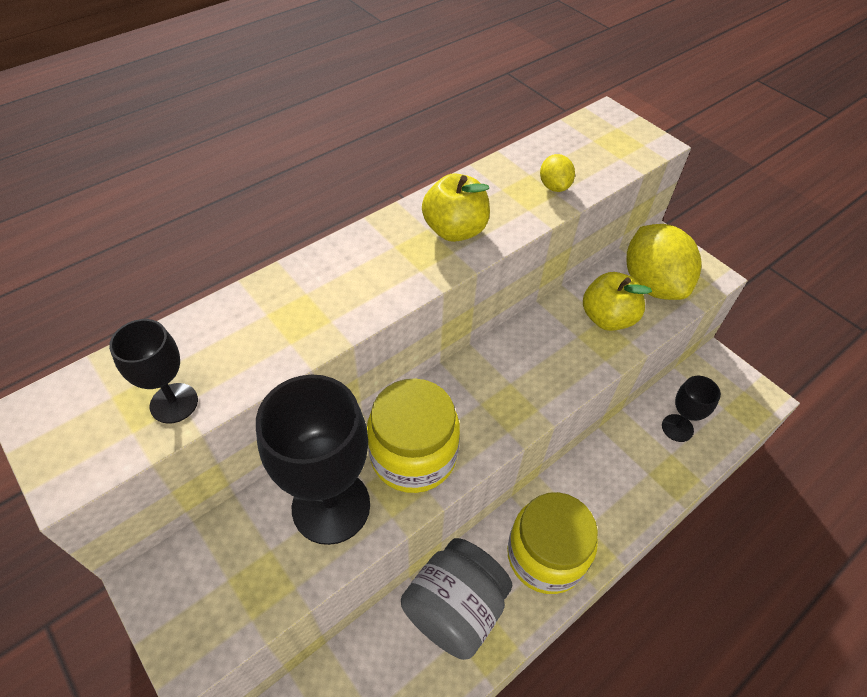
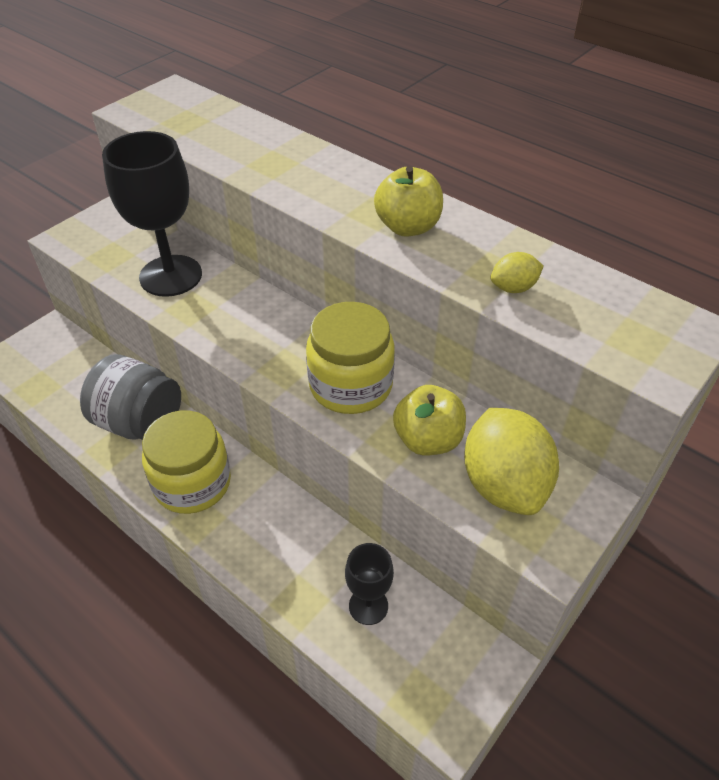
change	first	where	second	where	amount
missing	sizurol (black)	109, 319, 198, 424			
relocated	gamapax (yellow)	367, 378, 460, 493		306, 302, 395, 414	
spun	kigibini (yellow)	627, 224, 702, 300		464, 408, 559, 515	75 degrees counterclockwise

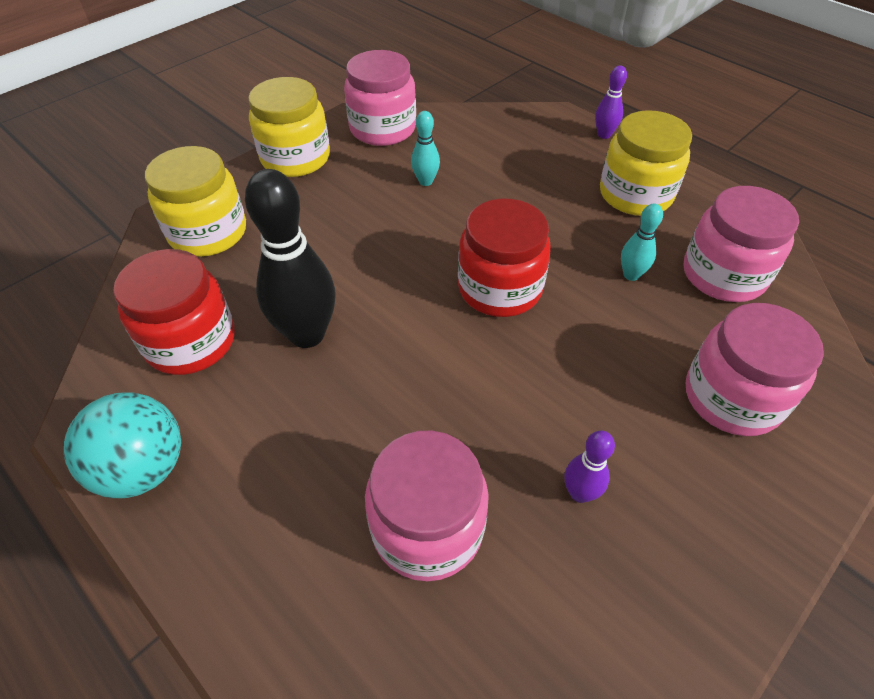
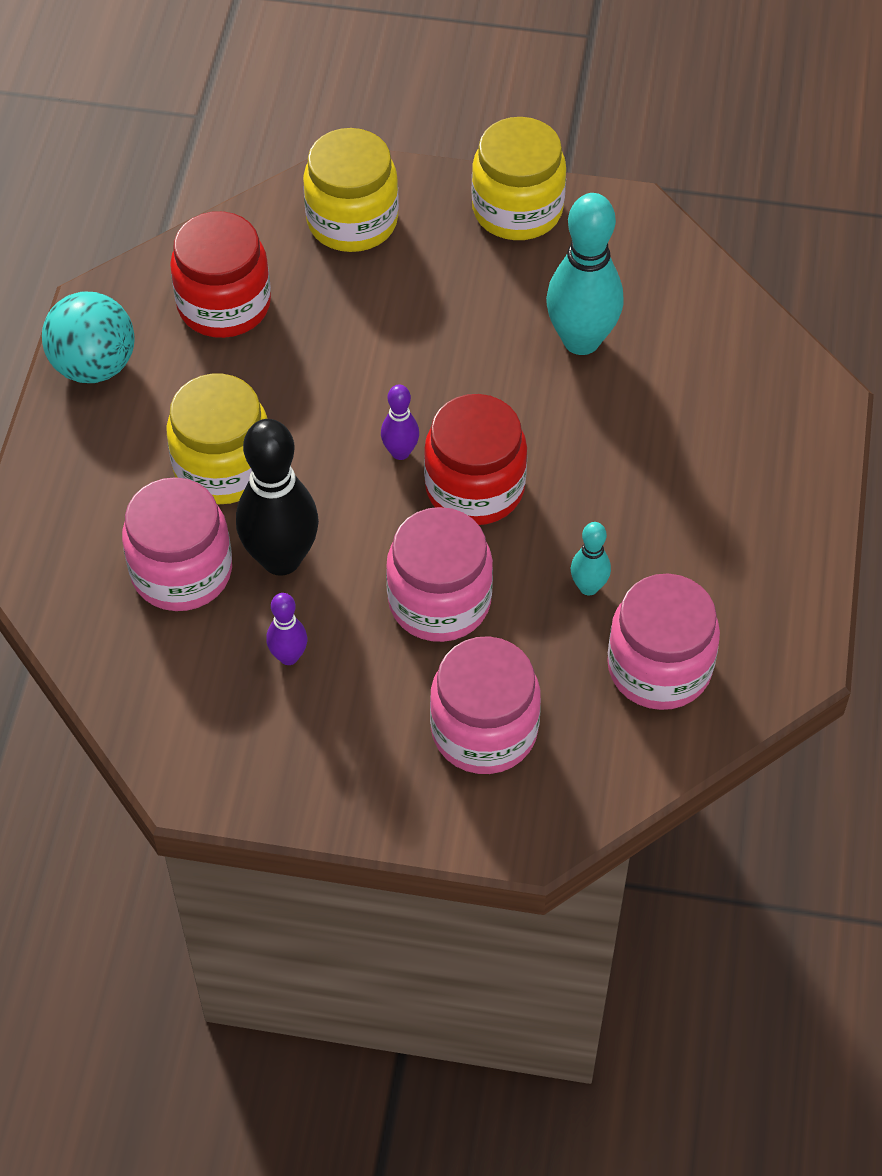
change	first	where	second	where	amount
relocated	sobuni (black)	245, 169, 336, 348		236, 419, 319, 576	
relocated	gamapax (pink)	344, 50, 416, 146		386, 507, 493, 642	
size	sobuni (turquoise)	411, 111, 440, 186		546, 193, 624, 355	x2.04
relocated	sobuni (purple)	595, 65, 627, 139		381, 384, 419, 460	
relocated	gamapax (yellow)	600, 110, 692, 216		166, 374, 268, 504	

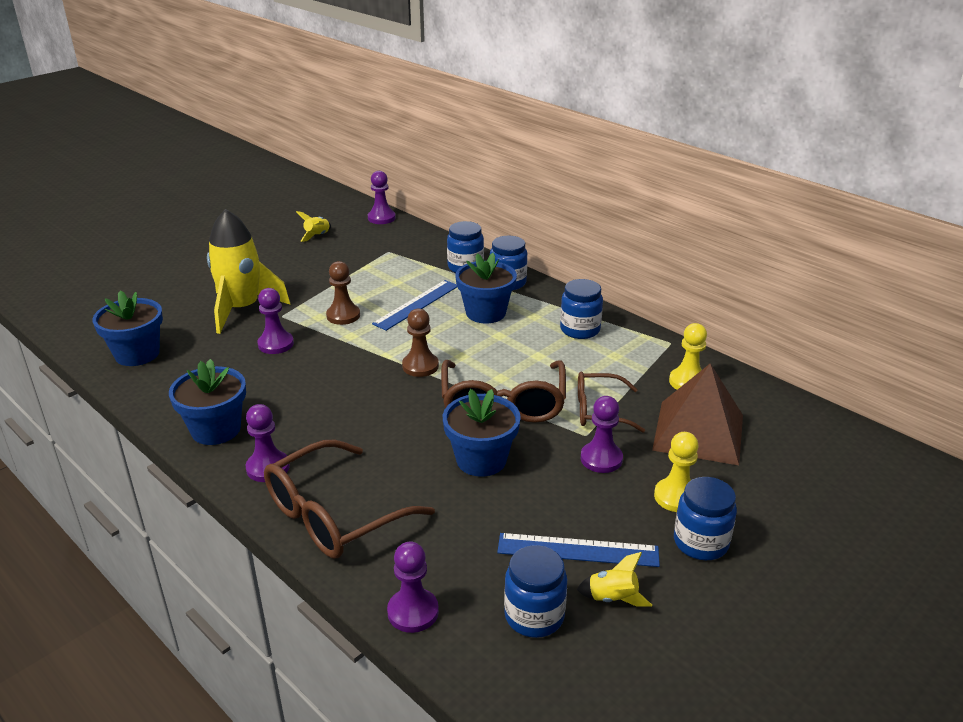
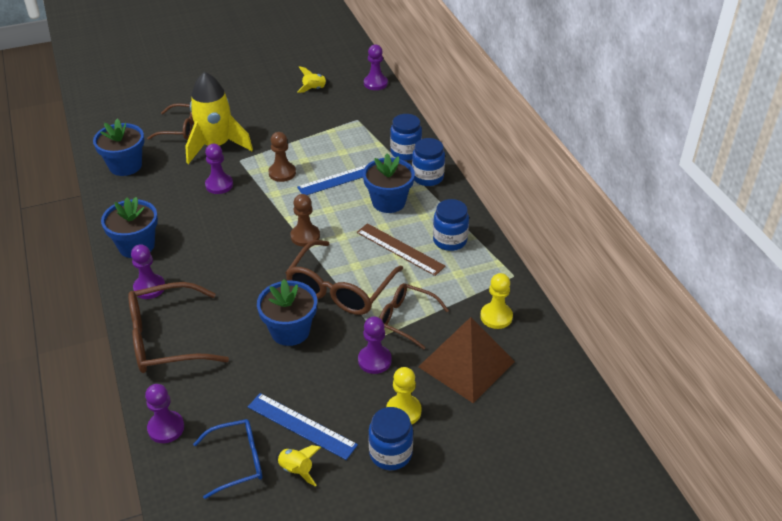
change	first	where	second	where	amount
exchanged	gamapax (blue)	504, 545, 567, 638	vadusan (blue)	193, 419, 262, 499	
appeared			vadusan (brown)	147, 103, 194, 140	
appeared			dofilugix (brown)	357, 223, 446, 276	

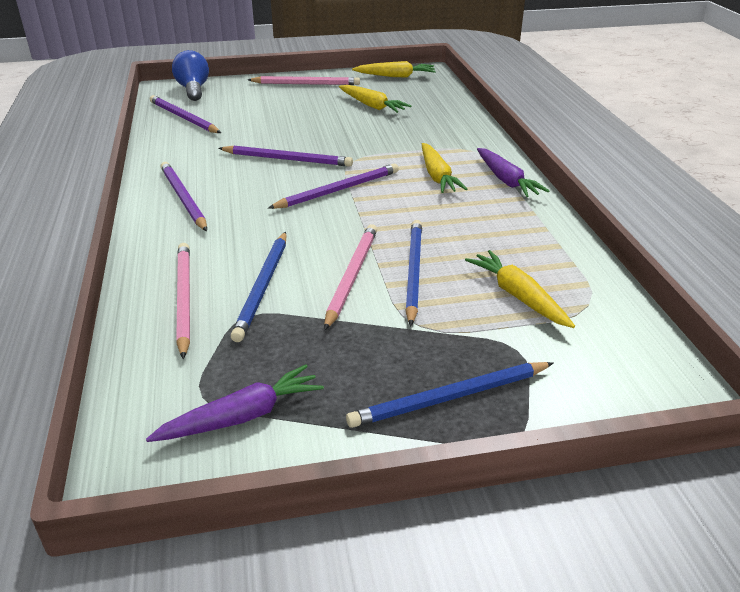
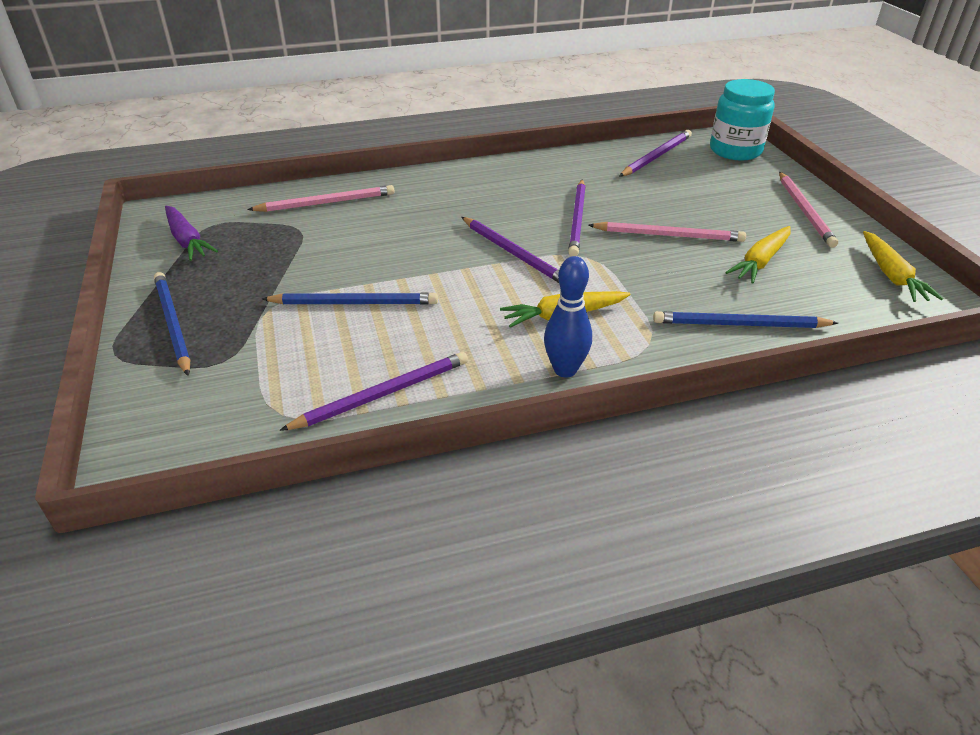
change	first	where	second	where	amount
relocated	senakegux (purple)	161, 162, 207, 231		279, 352, 468, 431	
exchanged	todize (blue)	172, 50, 209, 101	gamapax (turquoise)	710, 79, 775, 161	
relocated	senakegux (blue)	231, 232, 287, 342		653, 311, 838, 328	
relocated	senakegux (pink)	324, 224, 377, 330		588, 222, 746, 242	
missing	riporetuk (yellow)	465, 250, 575, 328			
exchanged	riporetuk (purple)	477, 148, 550, 197	sobuni (blue)	544, 256, 592, 378	

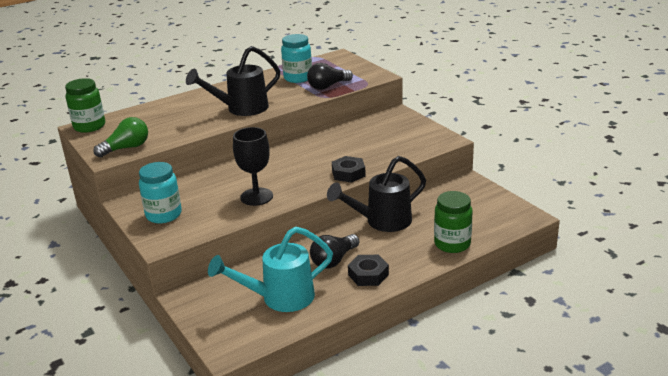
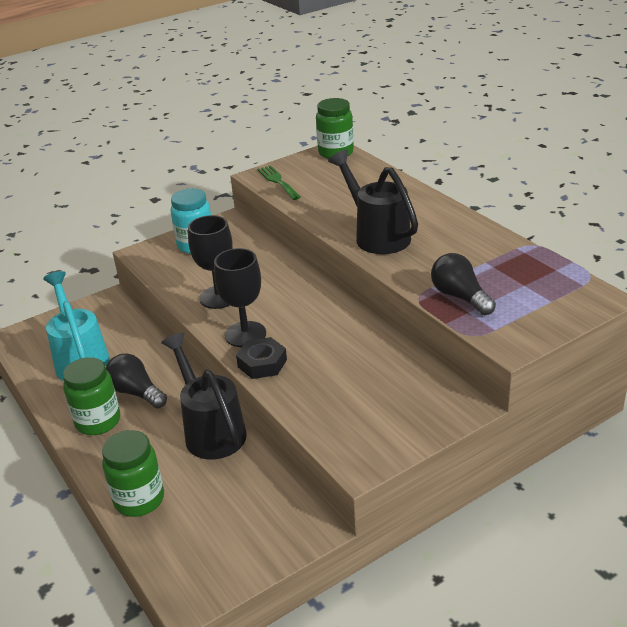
change	first	where	second	where	amount
exchanged	todize (green)	93, 117, 148, 158	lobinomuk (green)	257, 165, 301, 200	
missing	gamapax (turquoise)	281, 34, 312, 83			
exchanged	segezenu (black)	348, 255, 389, 286	gamapax (green)	63, 357, 120, 435	
appeared			sizurol (black)	214, 248, 266, 347	

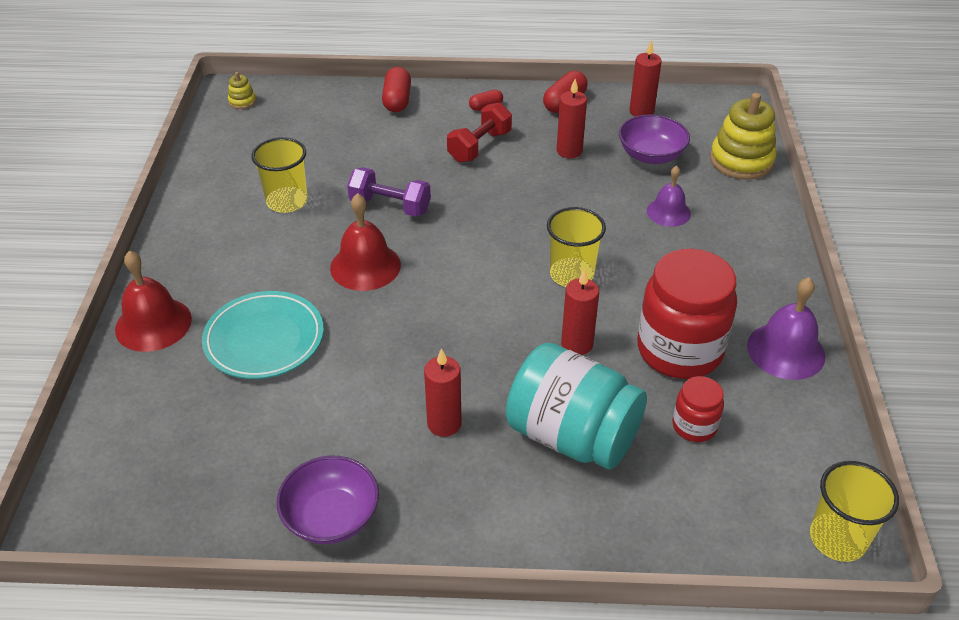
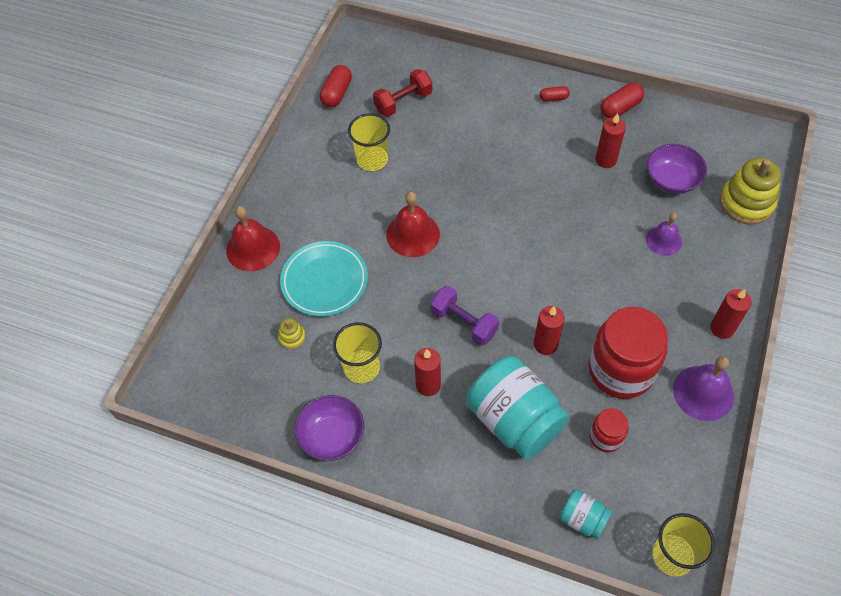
change	first	where	second	where	amount
relocated	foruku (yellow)	228, 72, 256, 109		278, 318, 306, 349	
relocated	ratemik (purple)	347, 167, 431, 217		430, 285, 499, 346	
relocated	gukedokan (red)	382, 67, 411, 112		320, 65, 352, 107	
relocated	ratemik (red)	447, 102, 512, 162		373, 69, 432, 117	
relocated	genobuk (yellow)	547, 207, 606, 287		333, 322, 382, 383	
relocated	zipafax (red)	629, 40, 662, 117		710, 289, 752, 339	
appeared			gamapax (turquoise)	559, 489, 612, 539	

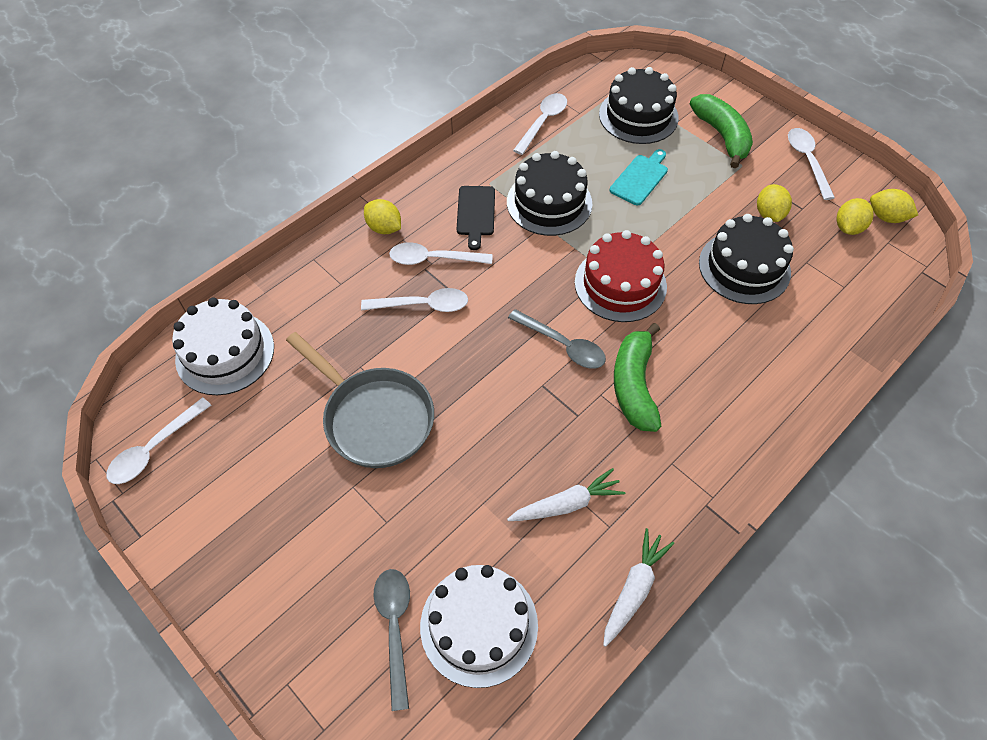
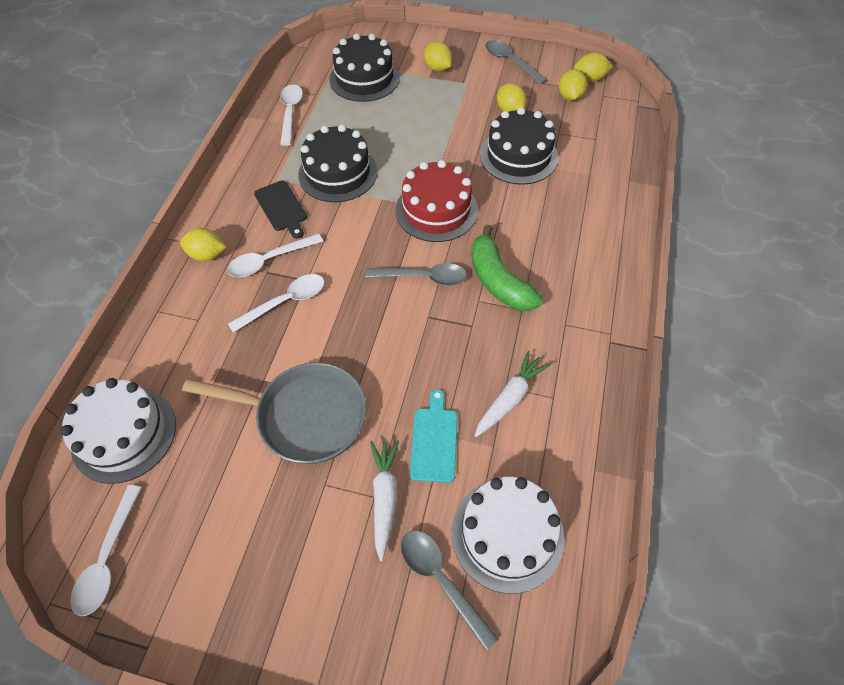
change	first	where	second	where	amount
relocated	riporetuk (white)	603, 528, 674, 647		370, 440, 399, 561	
relocated	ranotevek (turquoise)	610, 149, 668, 205		410, 389, 458, 483	
exchanged	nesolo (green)	690, 94, 753, 168	kigibini (yellow)	424, 42, 453, 71	
colour	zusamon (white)	788, 128, 835, 200	zusamon (grey)	485, 40, 548, 84	

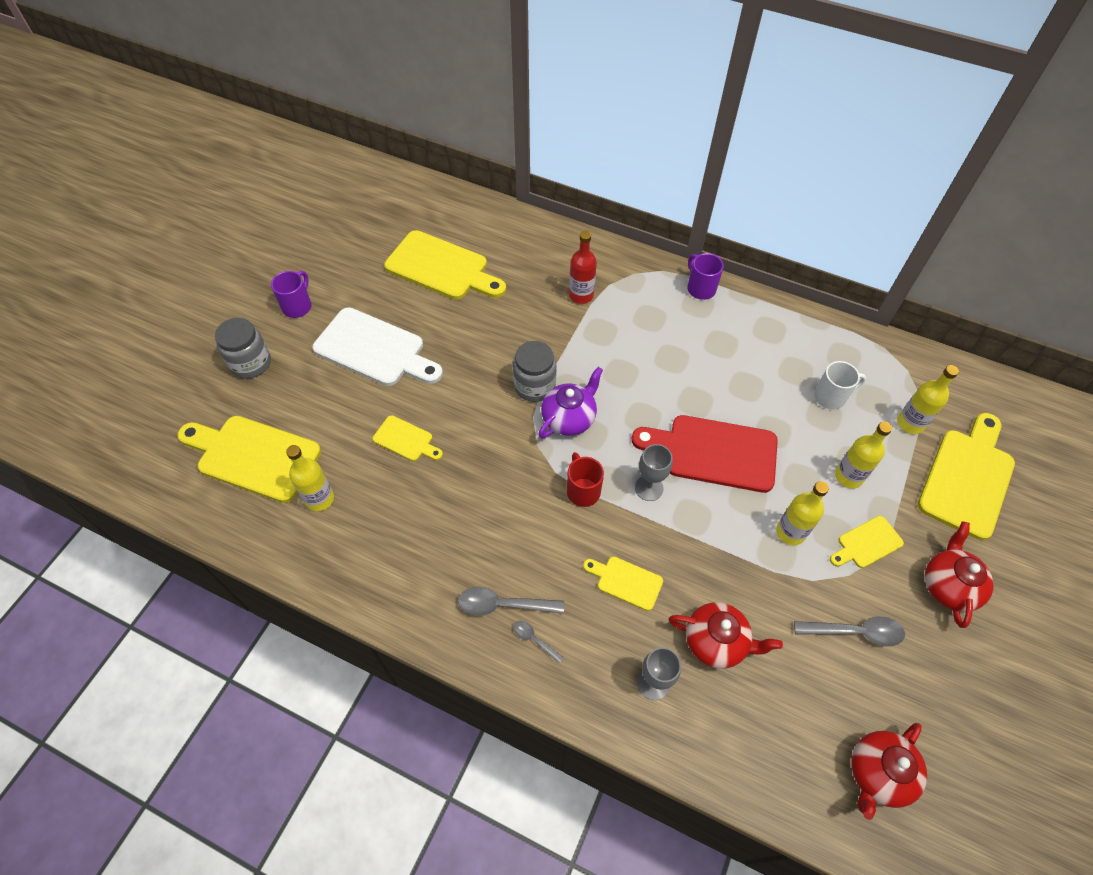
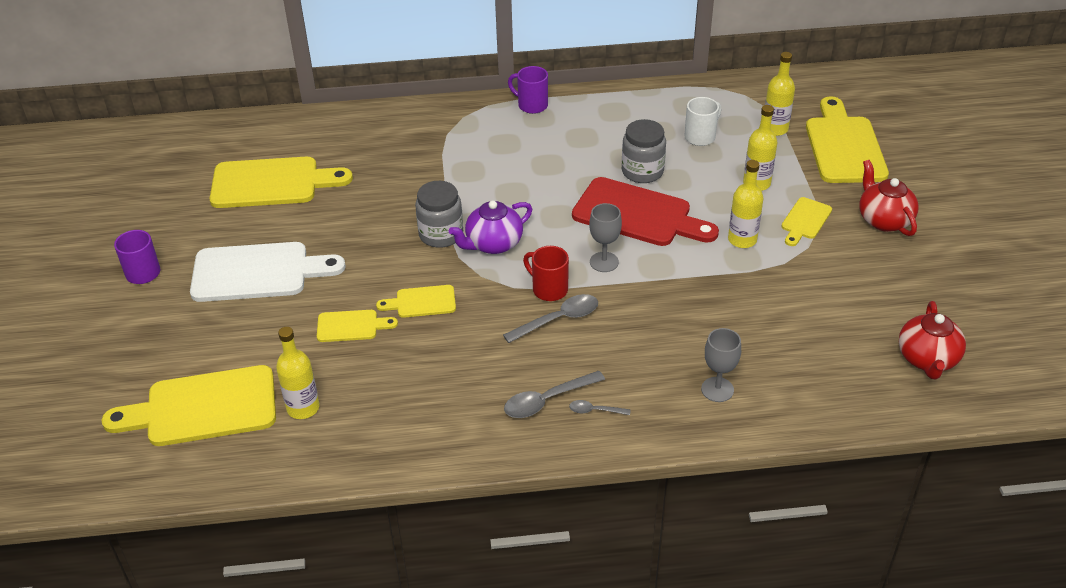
change	first	where	second	where	amount
relocated	gamapax (grey)	215, 318, 271, 379		622, 119, 666, 183	
spun	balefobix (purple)	538, 367, 603, 439		449, 200, 532, 254	135 degrees counterclockwise
missing	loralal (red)	569, 231, 597, 304			
relocated	ranotevek (yellow)	583, 557, 663, 611		376, 285, 456, 318	
spun	ranotevek (red)	632, 415, 778, 493		572, 177, 719, 246	135 degrees counterclockwise
missing	balefobix (red)	668, 602, 783, 669			
relocated	zusamon (grey)	794, 616, 905, 647		503, 294, 598, 343	

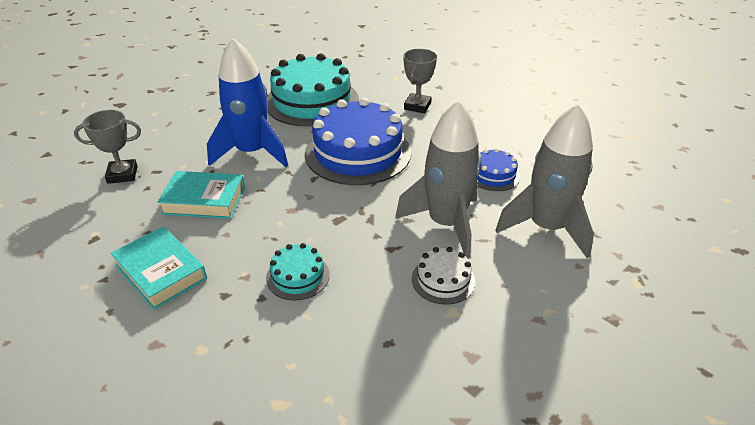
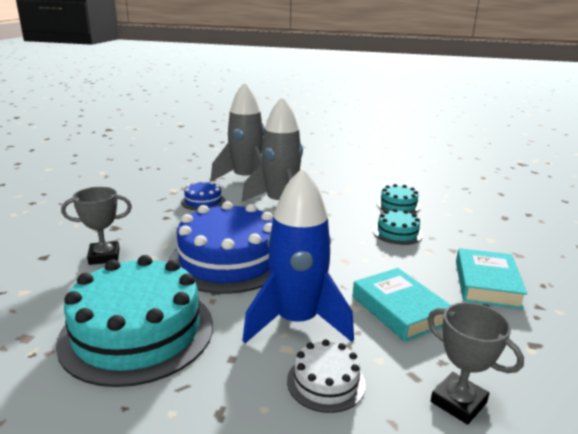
change	first	where	second	where	amount
relocated	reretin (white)	412, 247, 476, 305		287, 340, 366, 413	
appeared			reretin (turquoise)	377, 184, 421, 214	

